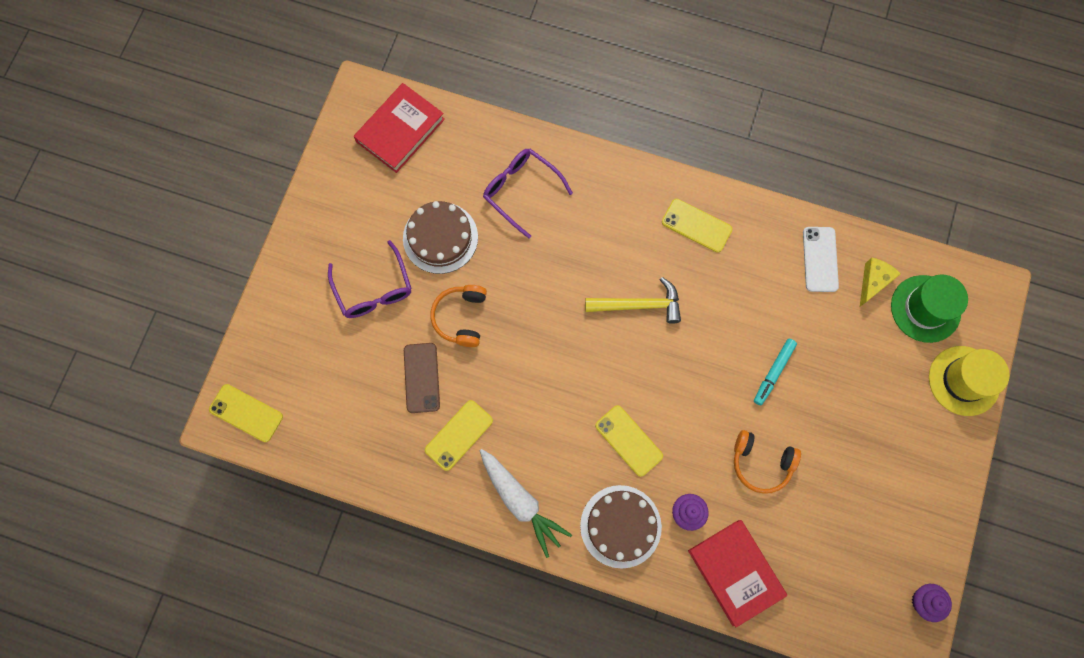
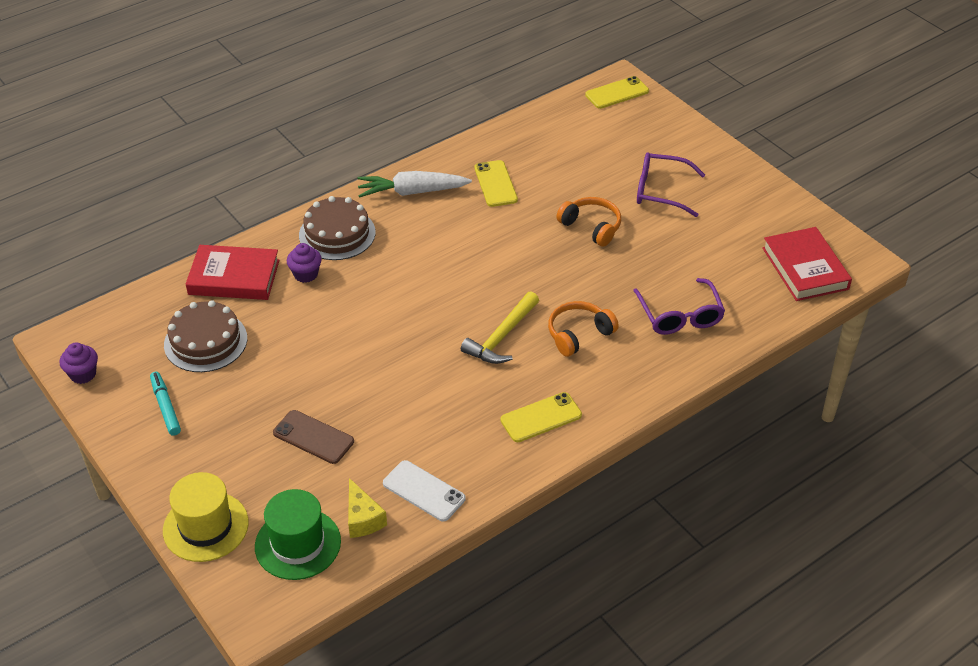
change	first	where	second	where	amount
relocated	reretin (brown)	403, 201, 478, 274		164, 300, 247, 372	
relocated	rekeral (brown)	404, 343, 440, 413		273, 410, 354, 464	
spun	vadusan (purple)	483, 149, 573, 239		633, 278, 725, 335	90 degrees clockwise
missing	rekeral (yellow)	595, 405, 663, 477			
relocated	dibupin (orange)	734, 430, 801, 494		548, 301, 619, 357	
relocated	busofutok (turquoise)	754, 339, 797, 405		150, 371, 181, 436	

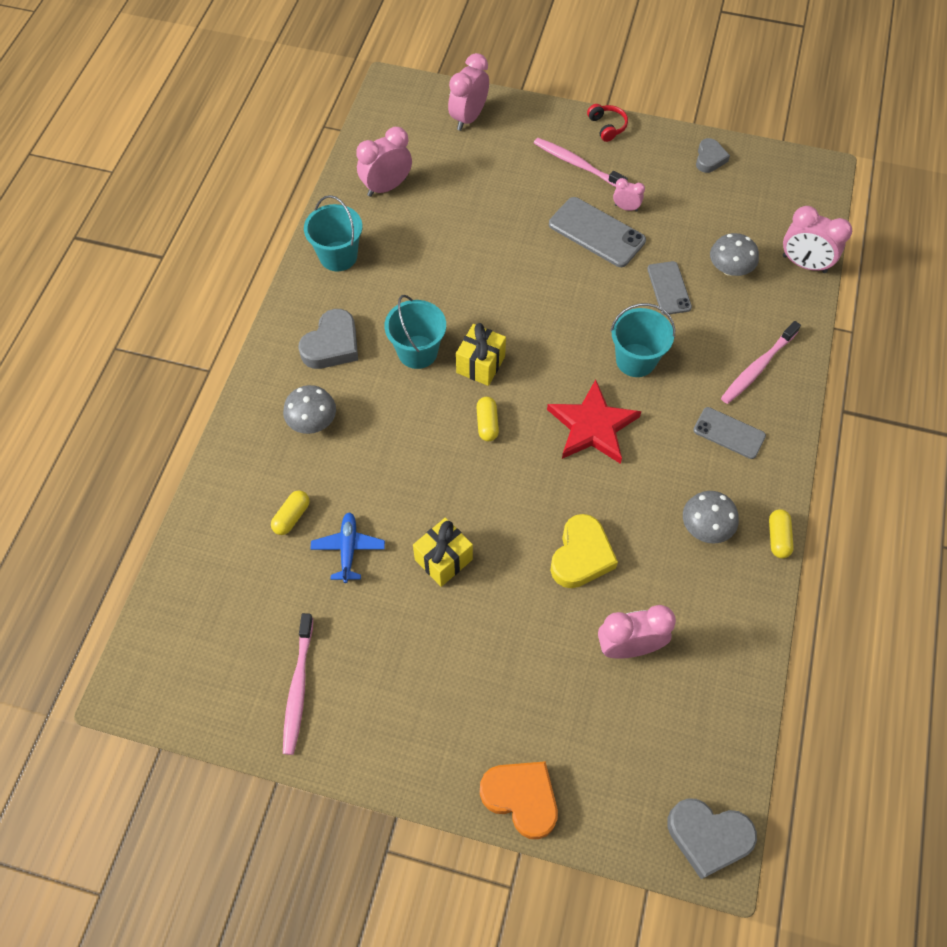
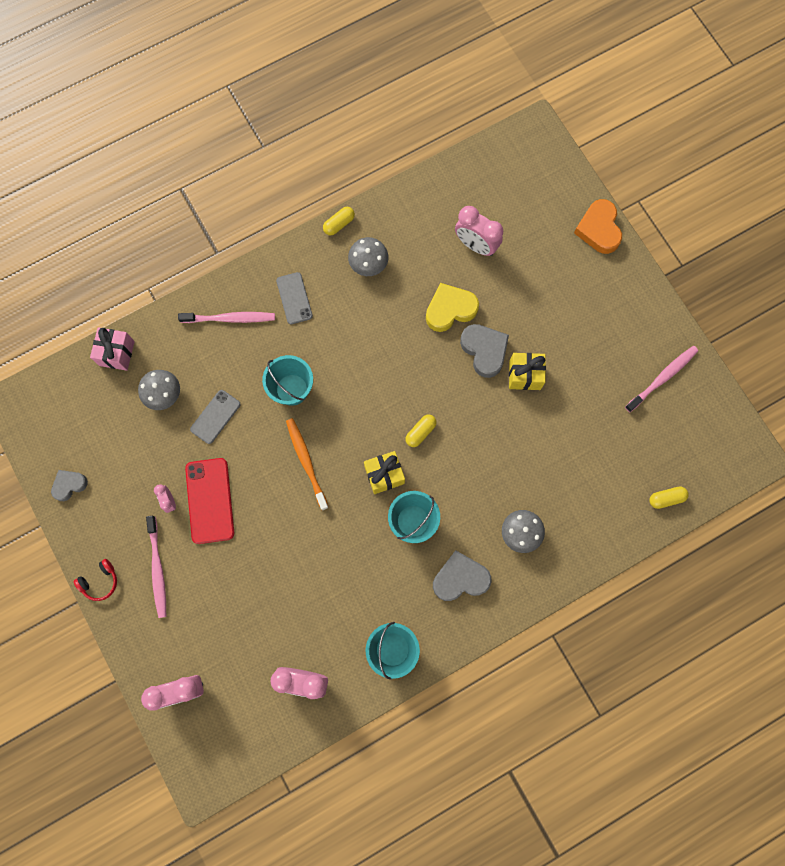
change	first	where	second	where	amount
relocated	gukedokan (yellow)	271, 490, 310, 535		649, 486, 689, 509	
missing	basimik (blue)	310, 512, 385, 583			
missing	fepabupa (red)	547, 380, 641, 464			
colour	rekeral (grey)	549, 197, 646, 267	rekeral (red)	185, 458, 234, 544	
spun	dibupin (red)	587, 104, 628, 142		74, 559, 117, 601	150 degrees counterclockwise
relocated	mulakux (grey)	667, 798, 757, 879		460, 324, 509, 378	
exchanged	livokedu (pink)	783, 206, 852, 273	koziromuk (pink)	90, 327, 135, 371	
appeared			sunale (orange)	286, 418, 329, 510	

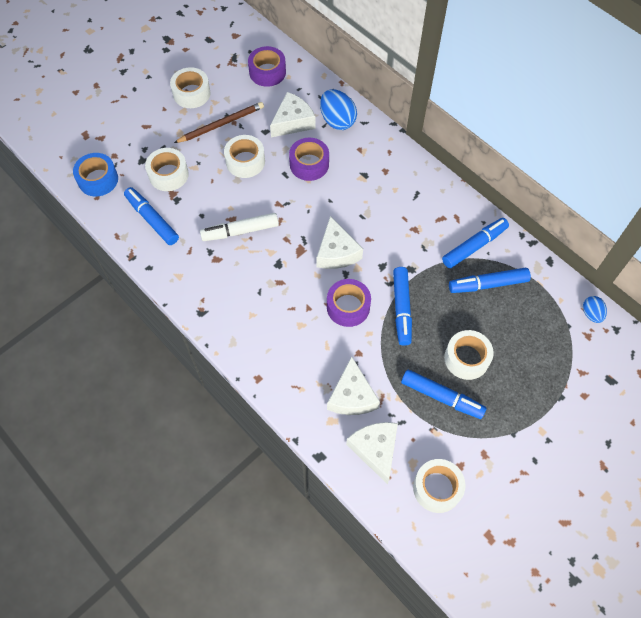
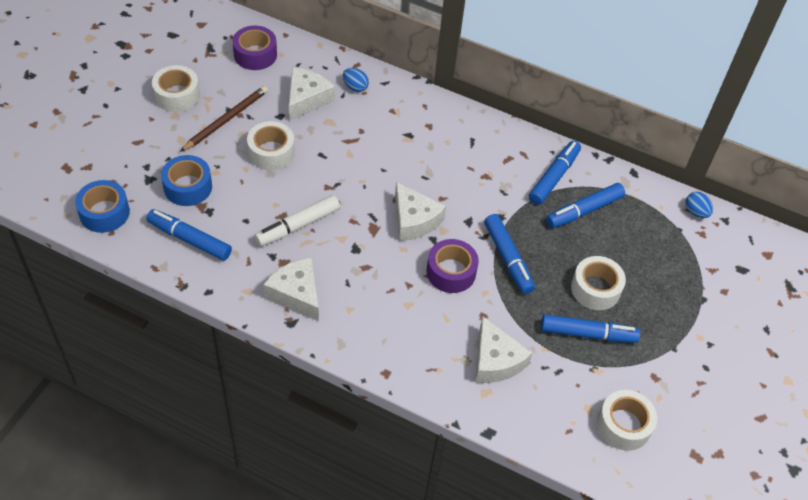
change	first	where	second	where	amount
colour	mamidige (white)	145, 148, 189, 191	mamidige (blue)	161, 155, 212, 206	
missing	mamidige (purple)	289, 138, 329, 181			
size	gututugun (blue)	320, 89, 357, 130		343, 68, 369, 92	x0.57
relocated	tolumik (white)	346, 422, 398, 484		263, 257, 319, 321	

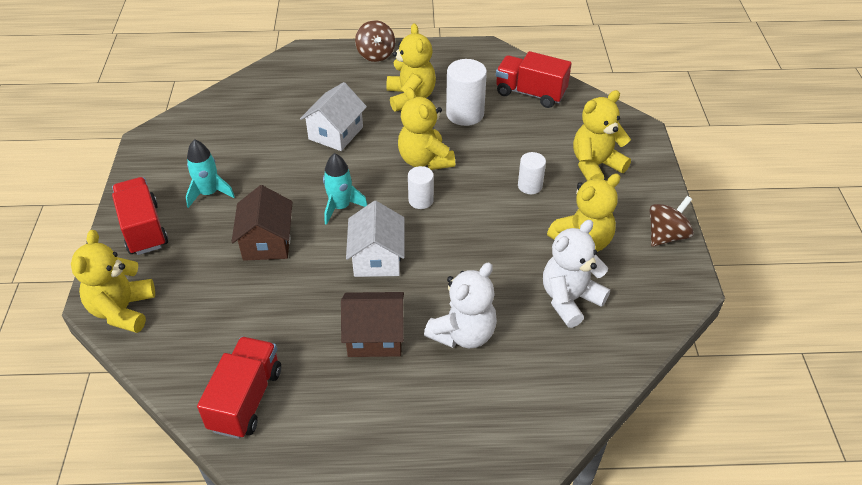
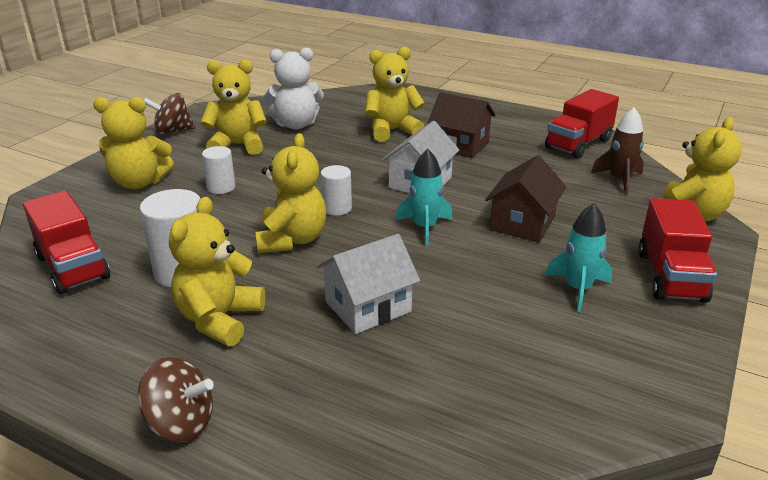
change	first	where	second	where	amount
spun	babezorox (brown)	355, 20, 395, 62		138, 357, 214, 442	90 degrees clockwise
colour	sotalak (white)	424, 262, 497, 348	sotalak (yellow)	365, 47, 425, 142	
appeared			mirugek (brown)	591, 107, 644, 195	

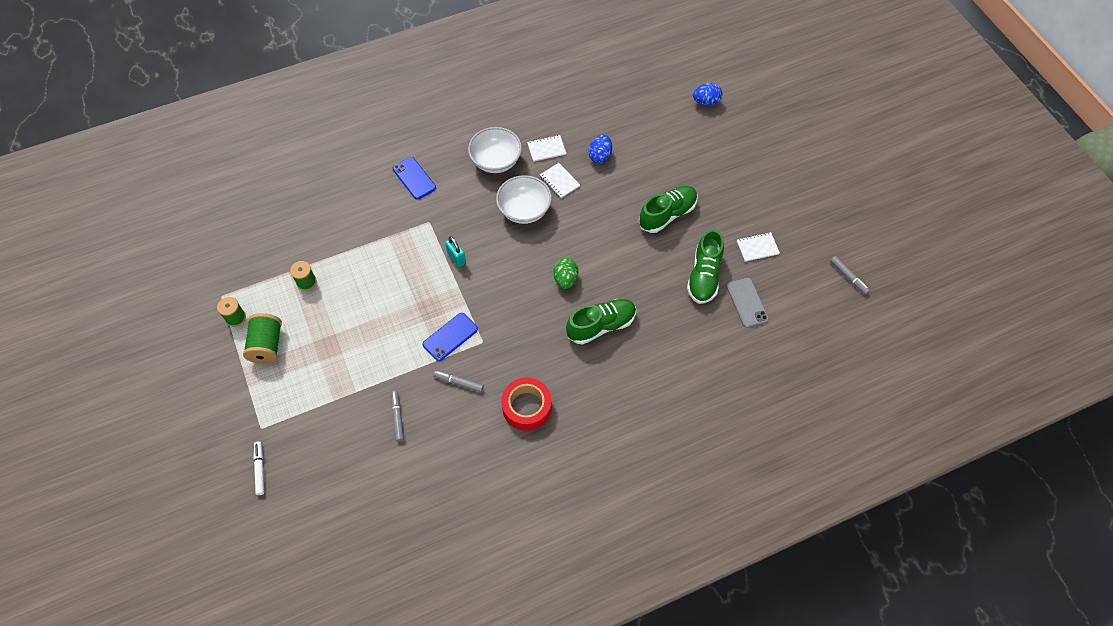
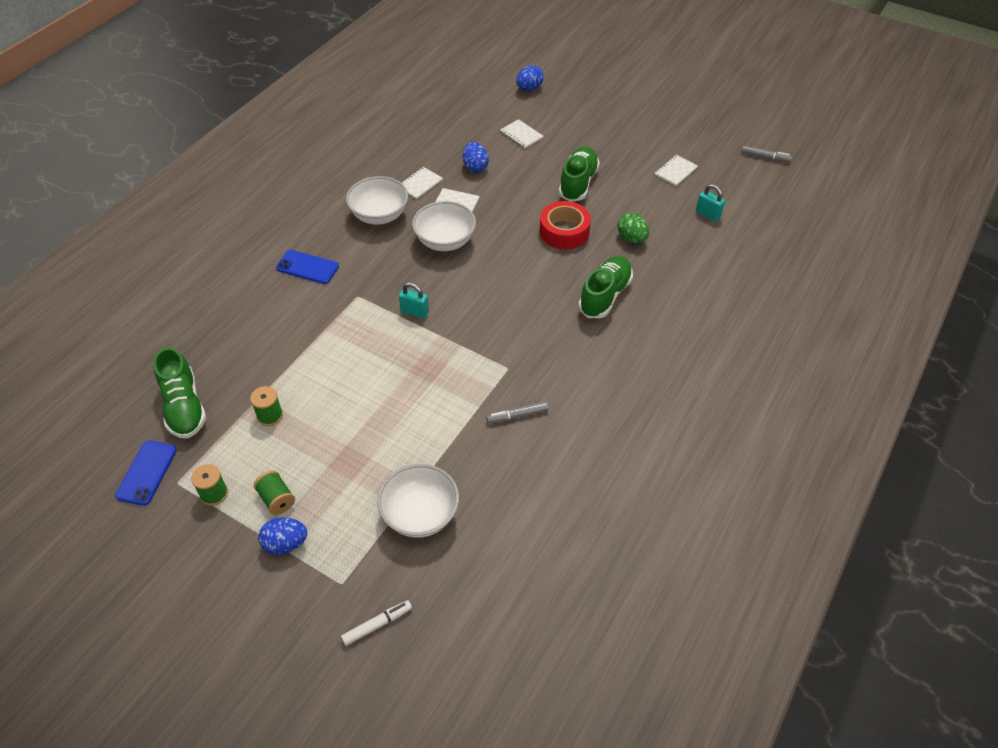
change	first	where	second	where	amount
size	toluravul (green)	243, 313, 282, 364		254, 471, 295, 515	x0.65
spun	busofutok (white)	253, 441, 264, 495		341, 600, 412, 646	105 degrees clockwise
missing	busofutok (grey)	391, 391, 404, 442			
relocated	rekeral (blue)	423, 313, 478, 361		115, 441, 177, 506	
relocated	mamidige (red)	501, 377, 552, 431		540, 201, 591, 250	
relocated	gututugun (green)	554, 258, 578, 289		618, 213, 649, 243	
relocated	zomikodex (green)	687, 229, 724, 304		153, 347, 206, 439	
exchanged	rekeral (grey)	726, 278, 769, 328	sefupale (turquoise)	696, 184, 725, 222	
appeared			gututugun (blue)	258, 518, 307, 555	
appeared			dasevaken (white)	377, 464, 459, 538	
appeared			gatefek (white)	500, 119, 543, 148	

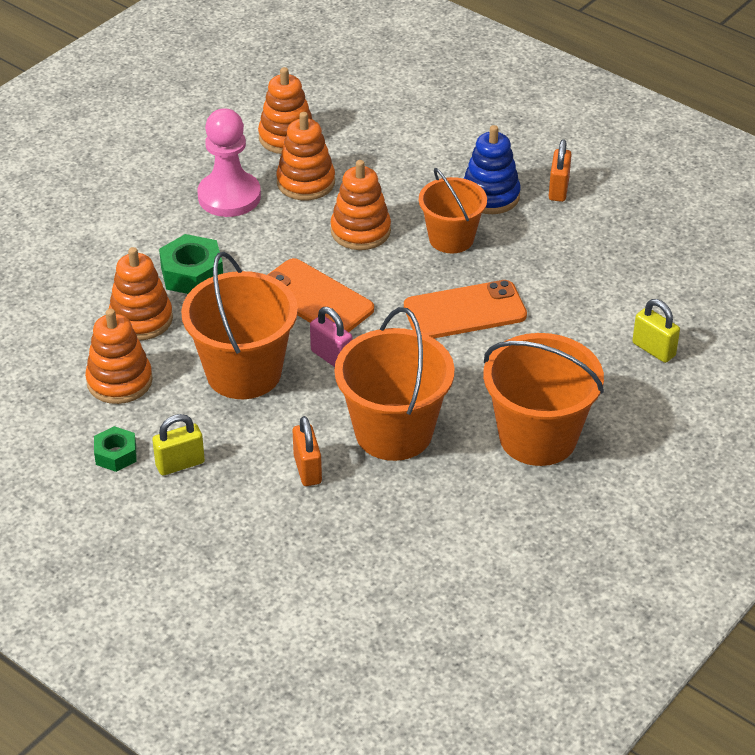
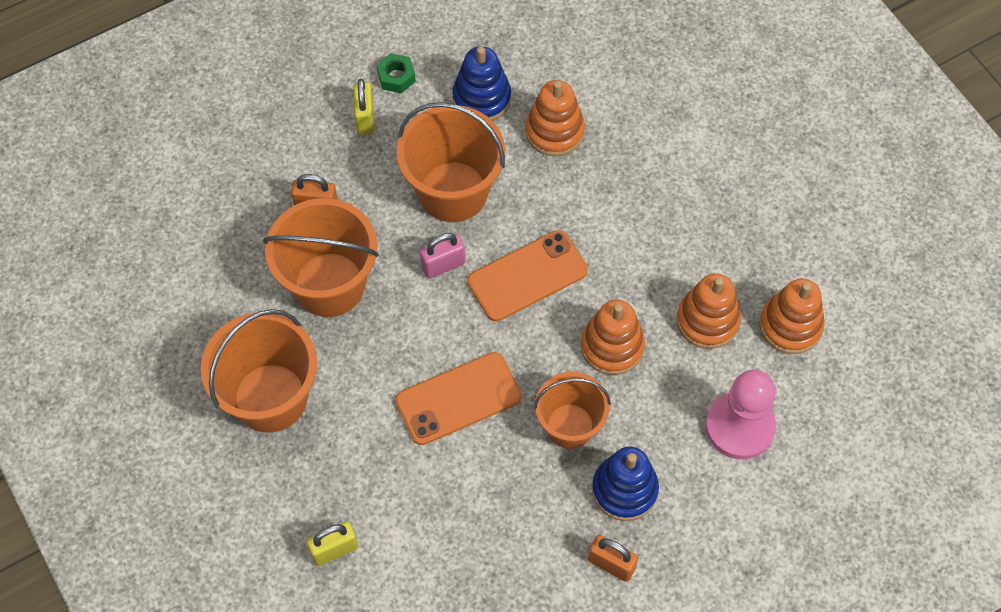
change	first	where	second	where	amount
colour	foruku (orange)	85, 309, 153, 404	foruku (blue)	452, 46, 511, 121	
missing	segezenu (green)	159, 234, 223, 294			
relocated	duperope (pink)	198, 108, 261, 217		706, 370, 776, 460	
spun	rekeral (orange)	404, 280, 527, 338		395, 352, 521, 445	60 degrees clockwise

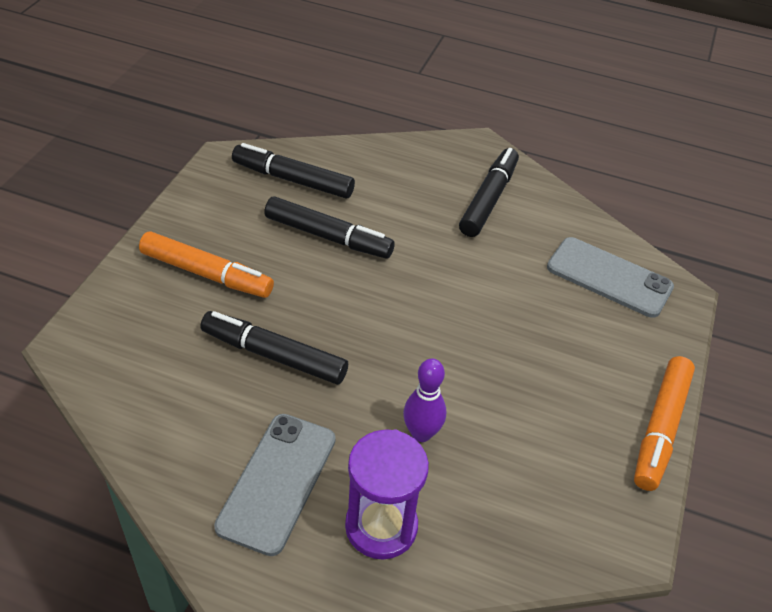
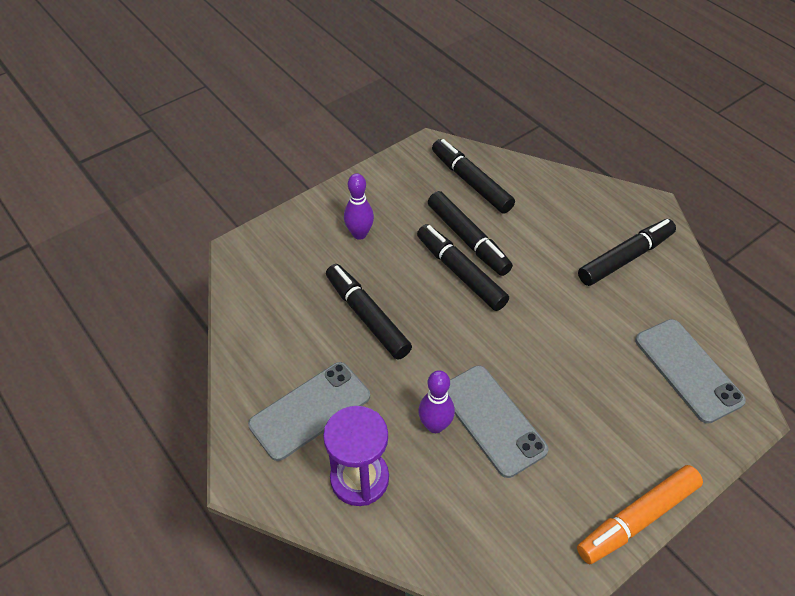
change	first	where	second	where	amount
exchanged	busofutok (orange)	139, 231, 274, 298	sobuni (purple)	344, 173, 374, 240	
appeared			busofutok (black)	417, 224, 509, 311	
appeared			rekeral (grey)	447, 366, 549, 478	

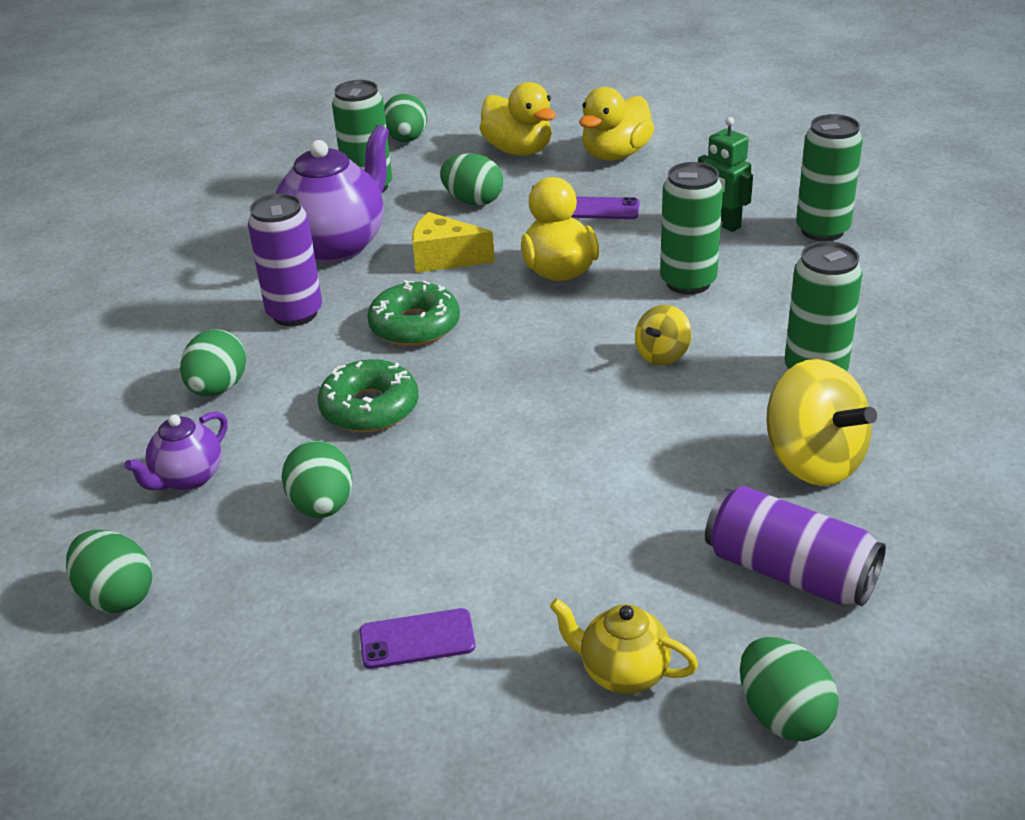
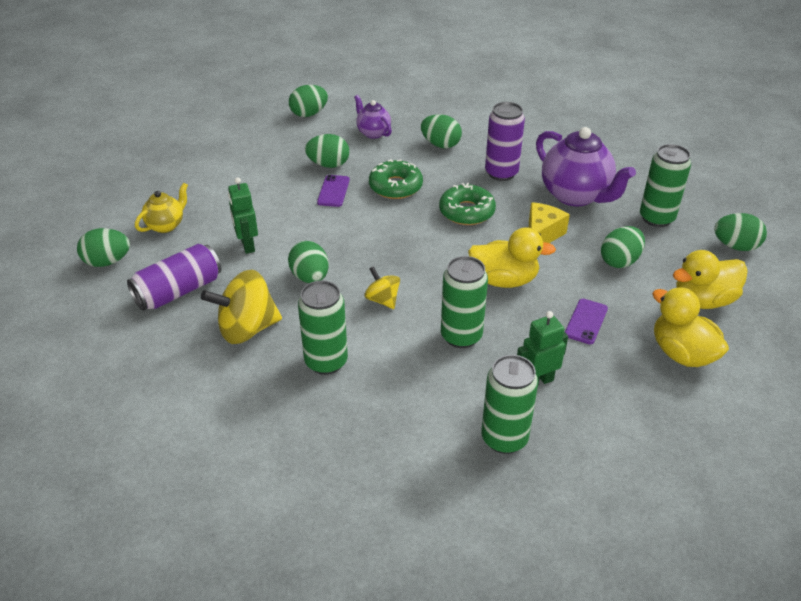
change	first	where	second	where	amount
relocated	rekeral (purple)	360, 608, 476, 669		317, 175, 350, 207	
appeared			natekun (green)	228, 177, 258, 254	
appeared			gututugun (green)	288, 241, 329, 283	

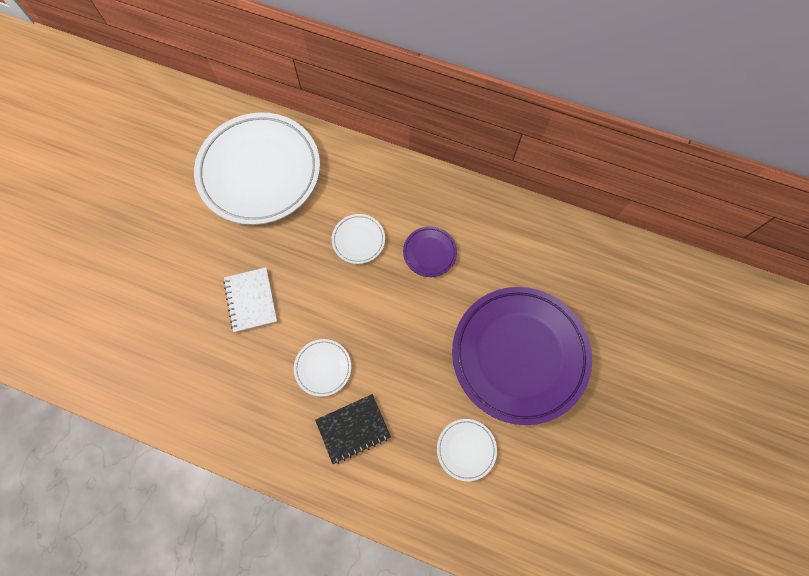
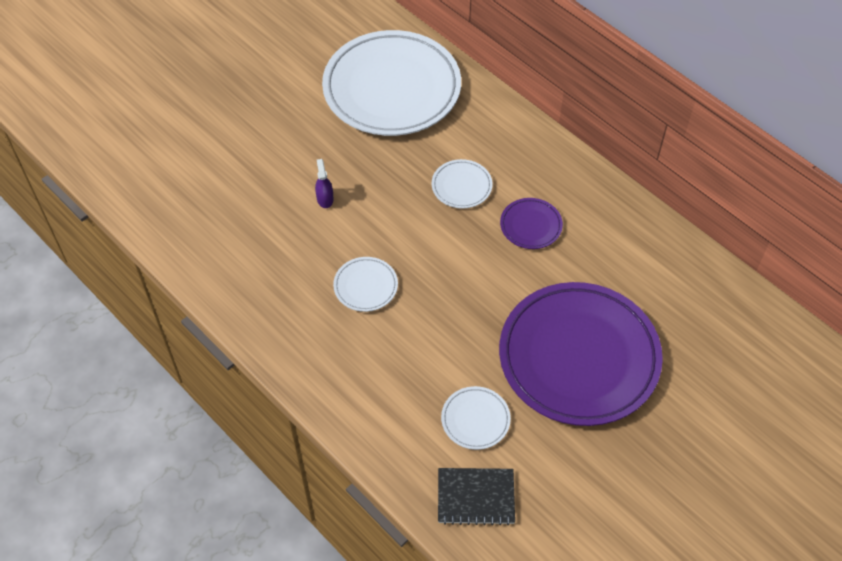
change	first	where	second	where	amount
exchanged	gatefek (white)	223, 267, 277, 332	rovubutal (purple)	315, 159, 334, 208	
relocated	gatefek (black)	315, 394, 391, 464		438, 468, 515, 525	

